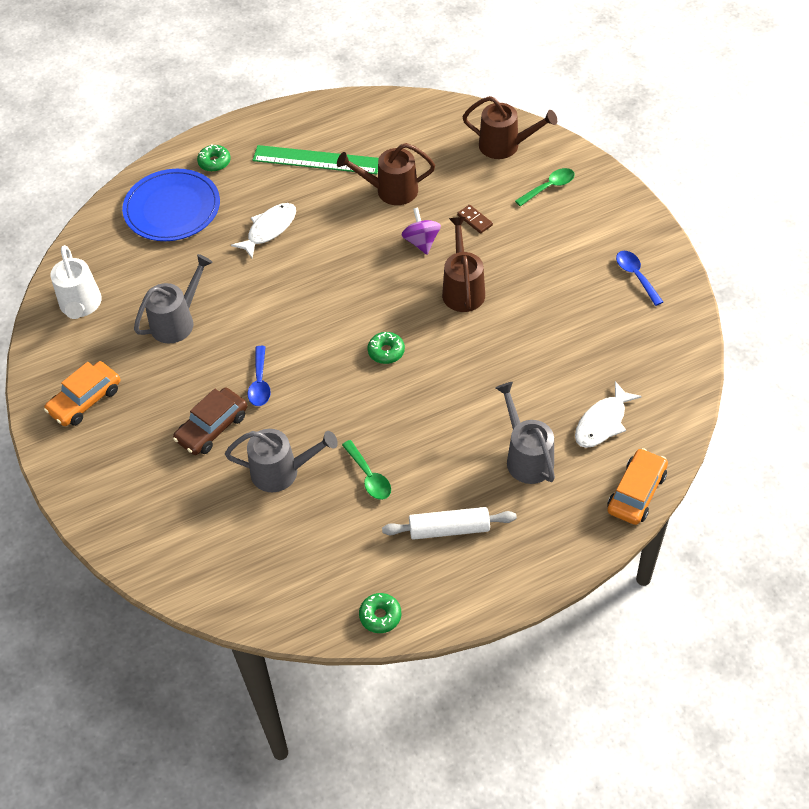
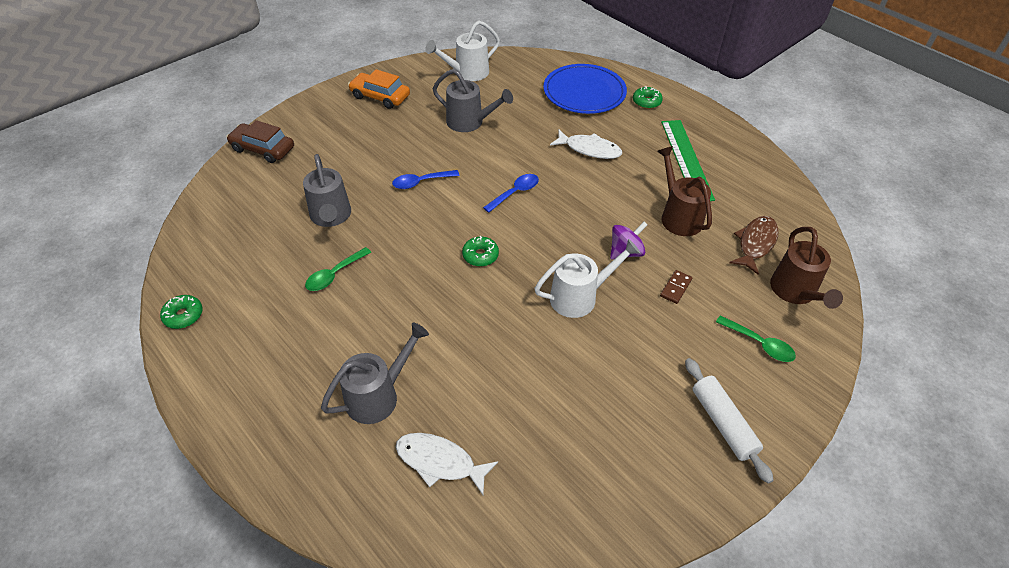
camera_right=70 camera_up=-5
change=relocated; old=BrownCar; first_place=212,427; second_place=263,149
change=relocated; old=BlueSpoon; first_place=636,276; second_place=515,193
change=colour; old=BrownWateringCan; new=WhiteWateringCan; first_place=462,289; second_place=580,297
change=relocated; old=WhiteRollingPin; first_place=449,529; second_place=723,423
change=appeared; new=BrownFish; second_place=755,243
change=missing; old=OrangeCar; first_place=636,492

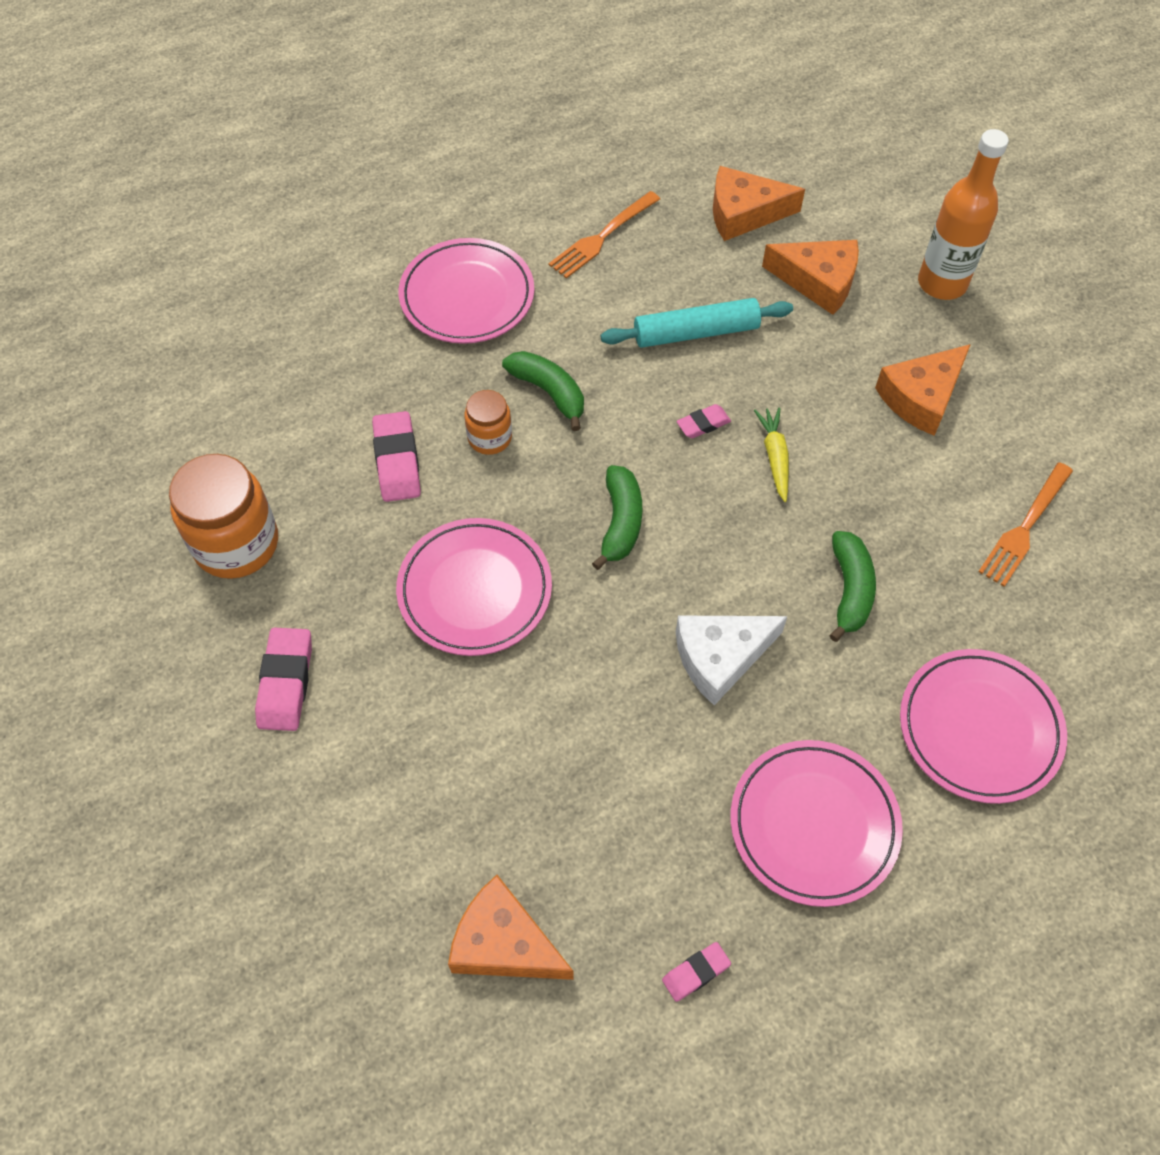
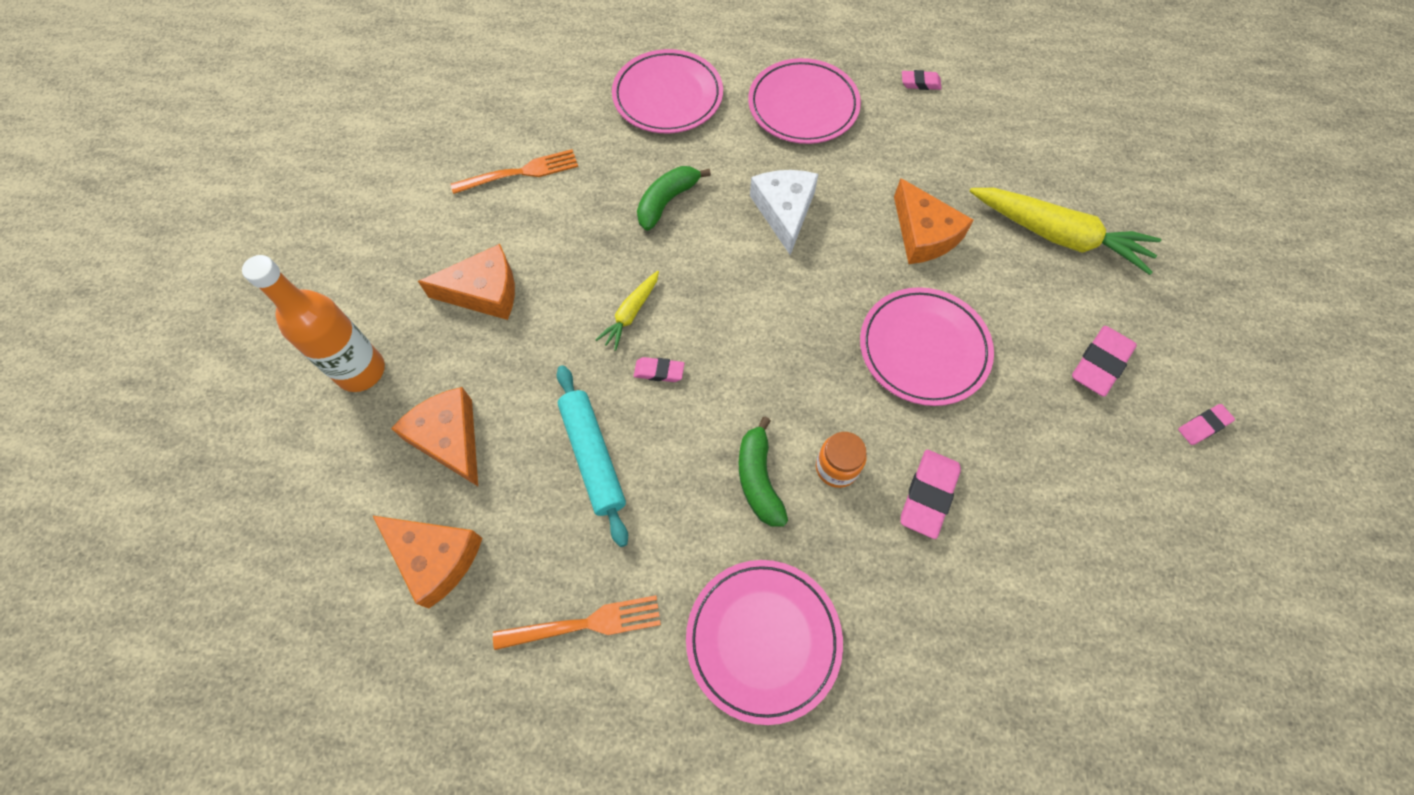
camera_right=-145 camera_up=5
change=spun; old=TurquoiseRollingPin; first_place=696,332; second_place=593,457; degrees=45
change=spun; old=WhiteCheese; first_place=720,657; second_place=784,211; degrees=-105
change=relocated; old=OrangeCheese; first_place=504,943; second_place=923,234
change=appeared; new=YellowCarrot; second_place=1058,236
change=appeared; new=PinkEraser; second_place=1203,426
change=missing; old=OrangeJar; first_place=236,543
change=missing; old=GreenBanana; first_place=620,522

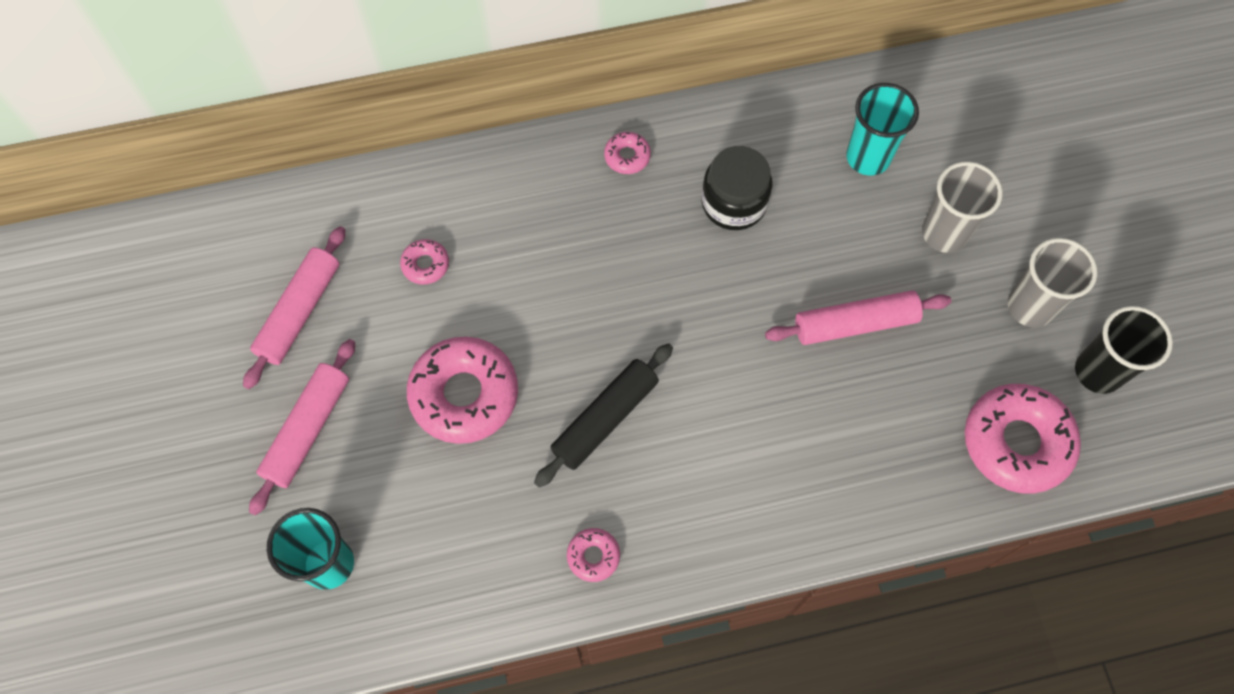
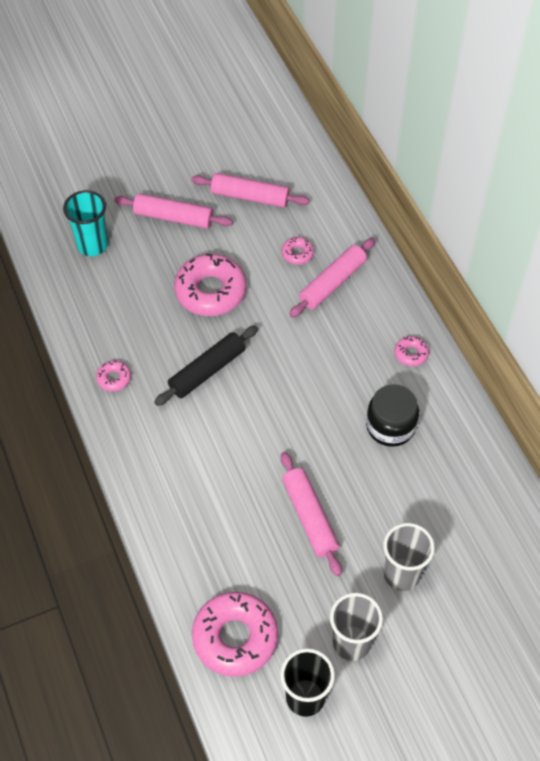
camera_right=80 camera_up=-10
change=spun; old=BlackRollingPin; first_place=605,419; second_place=207,371; degrees=-75
change=appeared; new=PinkRollingPin; second_place=332,283
change=missing; old=TurquoiseCup; first_place=868,157

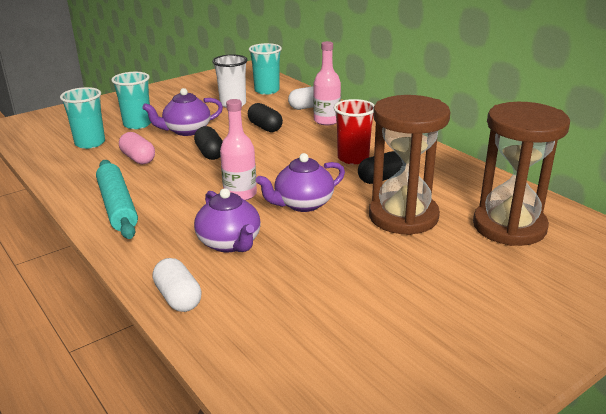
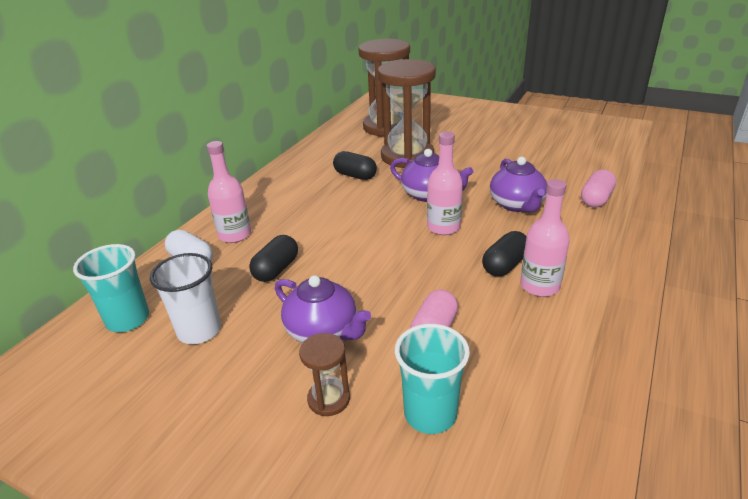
camera_right=-115 camera_up=5
change=exchanged; old=TurquoiseCup; new=BrownHourglass; first_place=137,124; second_place=329,399
change=relocated; old=BlackCapsule; first_place=210,153; second_place=505,265
change=spun; old=PurpleTeapot; first_place=230,243; second_place=517,204; degrees=135
change=exchanged; old=TurquoiseRollingPin; new=PinkBottle; first_place=117,206; second_place=539,286
change=colour; old=WhiteCapsule; new=PinkCapsule; first_place=178,298; second_place=596,199
change=missing; old=RedCup; first_place=353,158

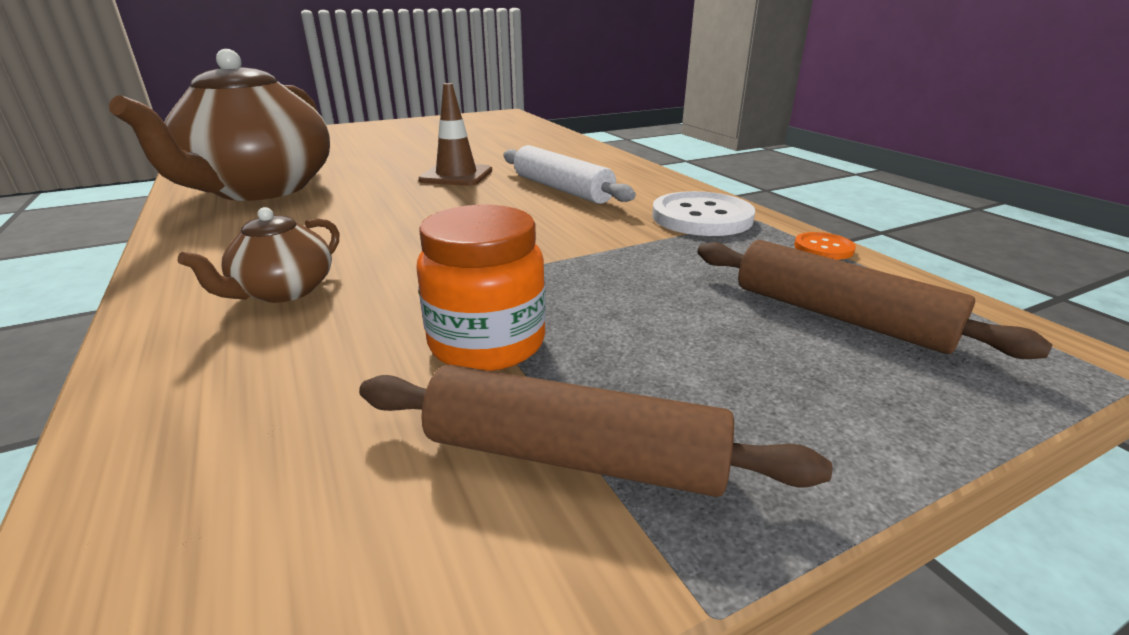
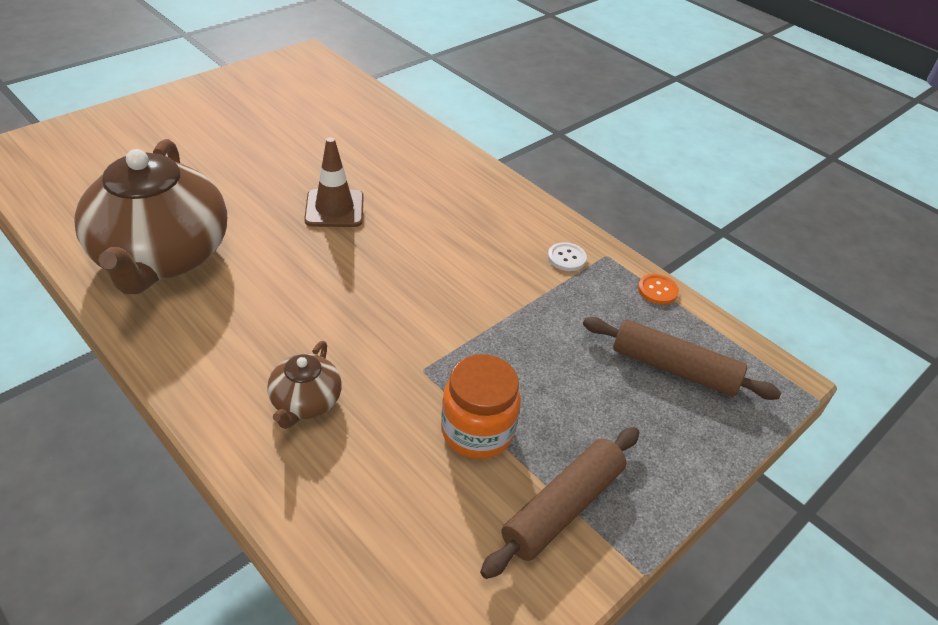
camera_right=-20 camera_up=15
change=spun; old=BrownRollingPin; first_place=574,456; second_place=562,507; degrees=-45
change=size; old=WhiteButton; first_place=701,217; second_place=566,258; factor=0.49
change=missing; old=WhiteRollingPin; first_place=562,189

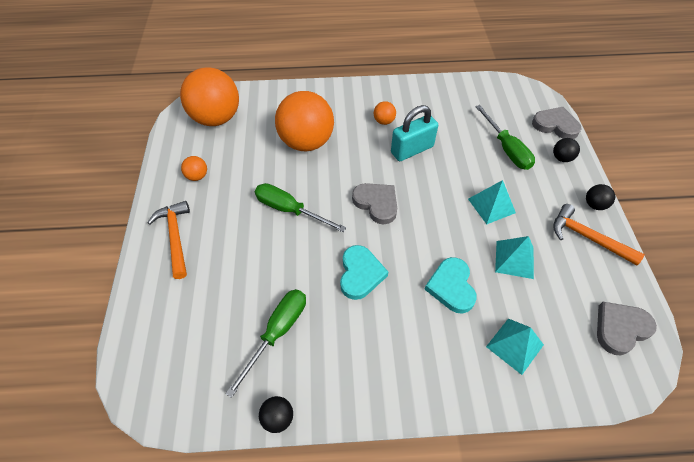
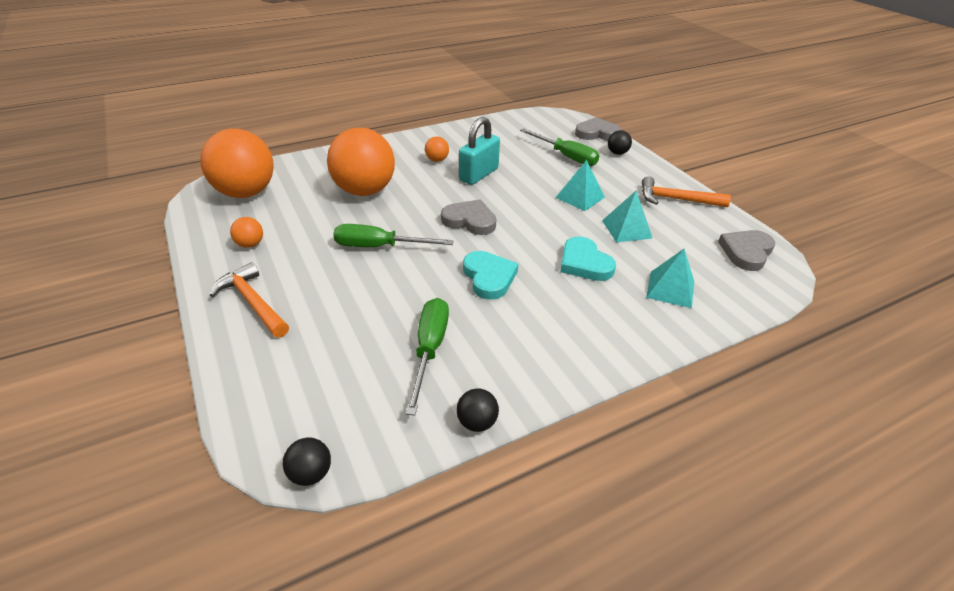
camera_right=-25 camera_up=-15
change=relocated; old=BlackBall; first_place=594,205; second_place=311,473

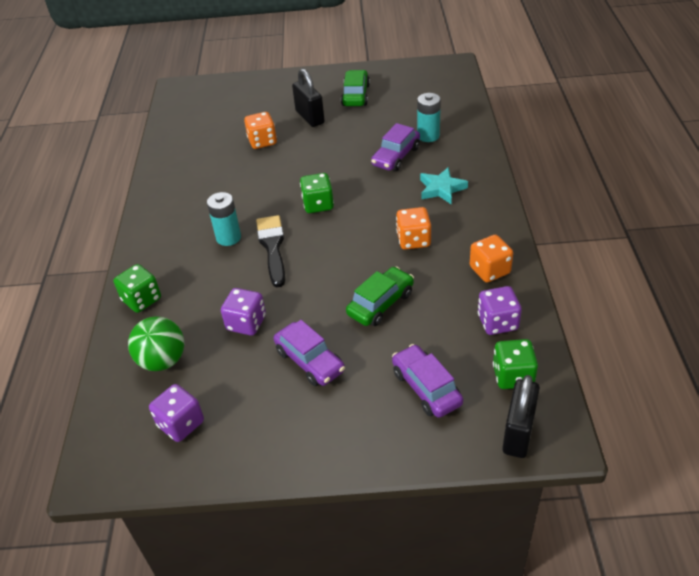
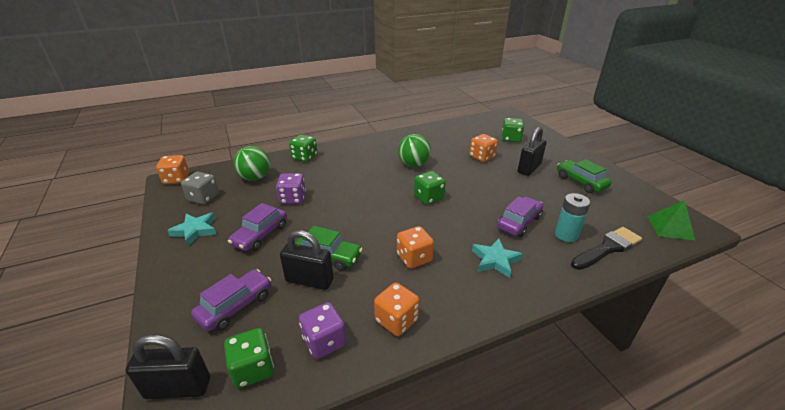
camera_right=65 camera_up=-10
change=appeared; new=OrangeDice; second_place=176,179
change=appeared; new=TurquoiseStar; second_place=195,230
change=colour; old=PurpleDice; new=GreyDice; first_place=181,424; second_place=203,198
change=appeared; new=BlackPadlock; second_place=309,280
change=appeared; new=GreenBall; second_place=414,164
change=spun; old=PurpleCar; first_place=396,156; second_place=519,222; degrees=120
change=appeared; new=GreenDice; second_place=510,139
change=spun; old=GreenCar; first_place=355,95; second_place=580,182; degrees=-105
change=relocated; old=BlackBrush; first_place=272,247; second_place=607,248
change=appeared; new=GreenPyramid; second_place=670,227
change=missing; old=TurquoiseBattery; first_place=228,237

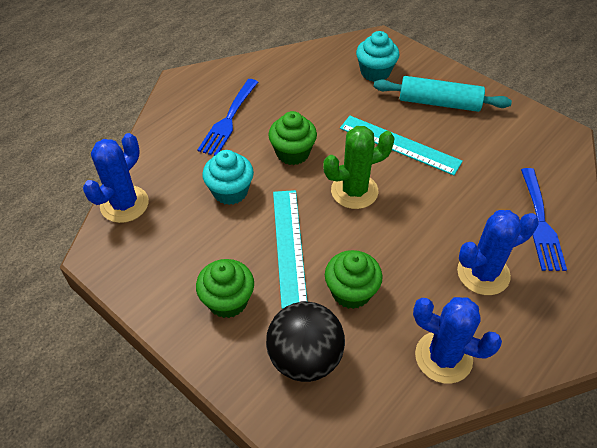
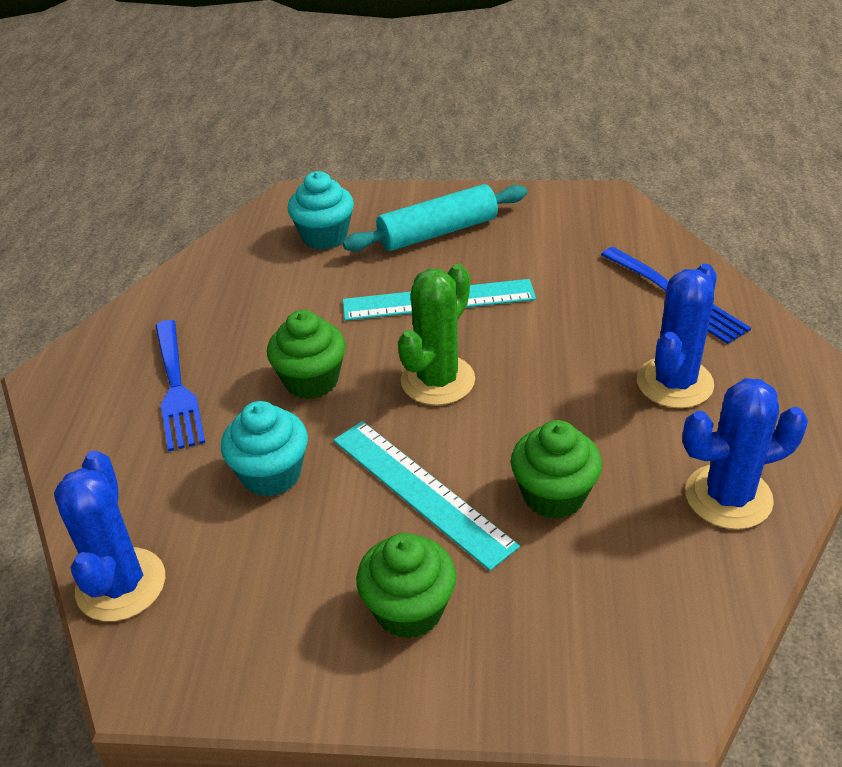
camera_right=-35 camera_up=-10
change=missing; old=BlackBall; first_place=305,358

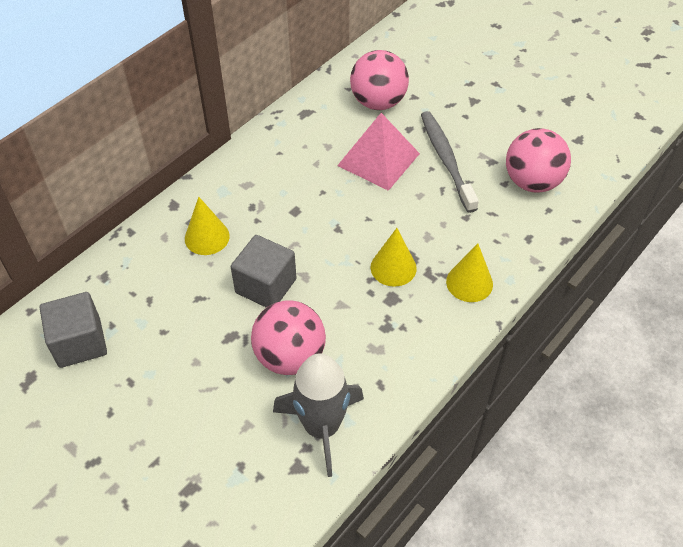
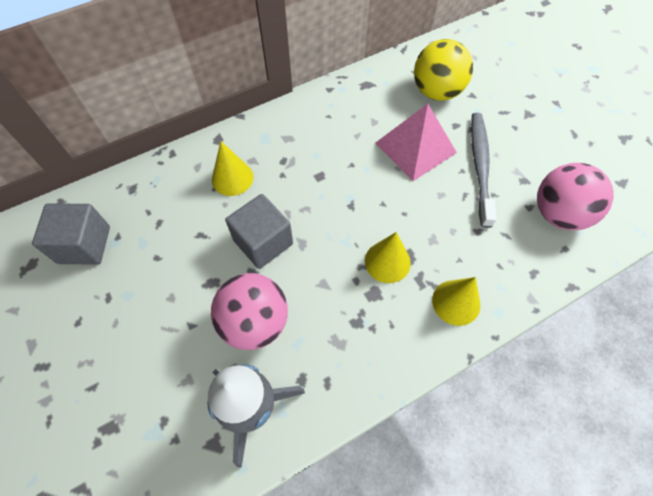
camera_right=20 camera_up=10
change=colour; old=PinkBall; new=YellowBall; first_place=378,102; second_place=436,92

